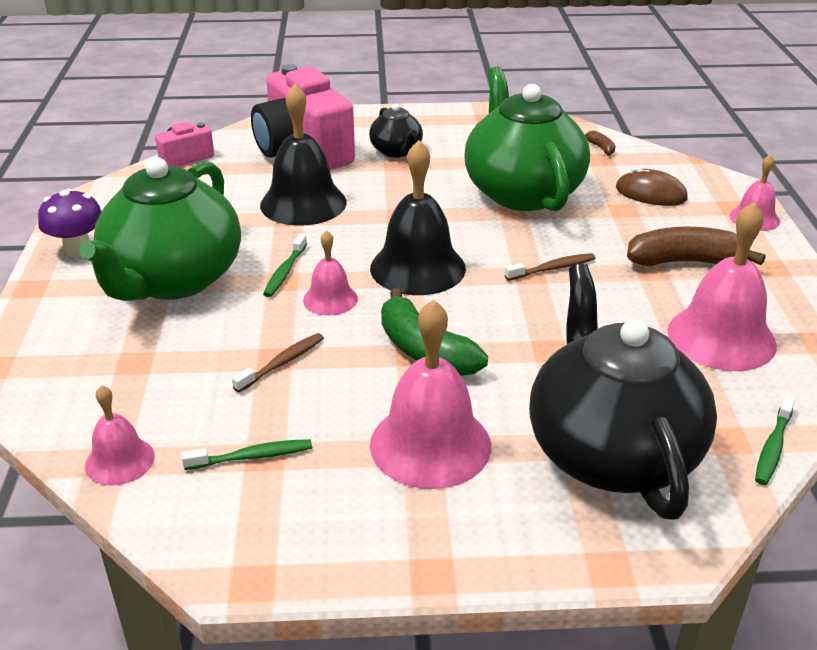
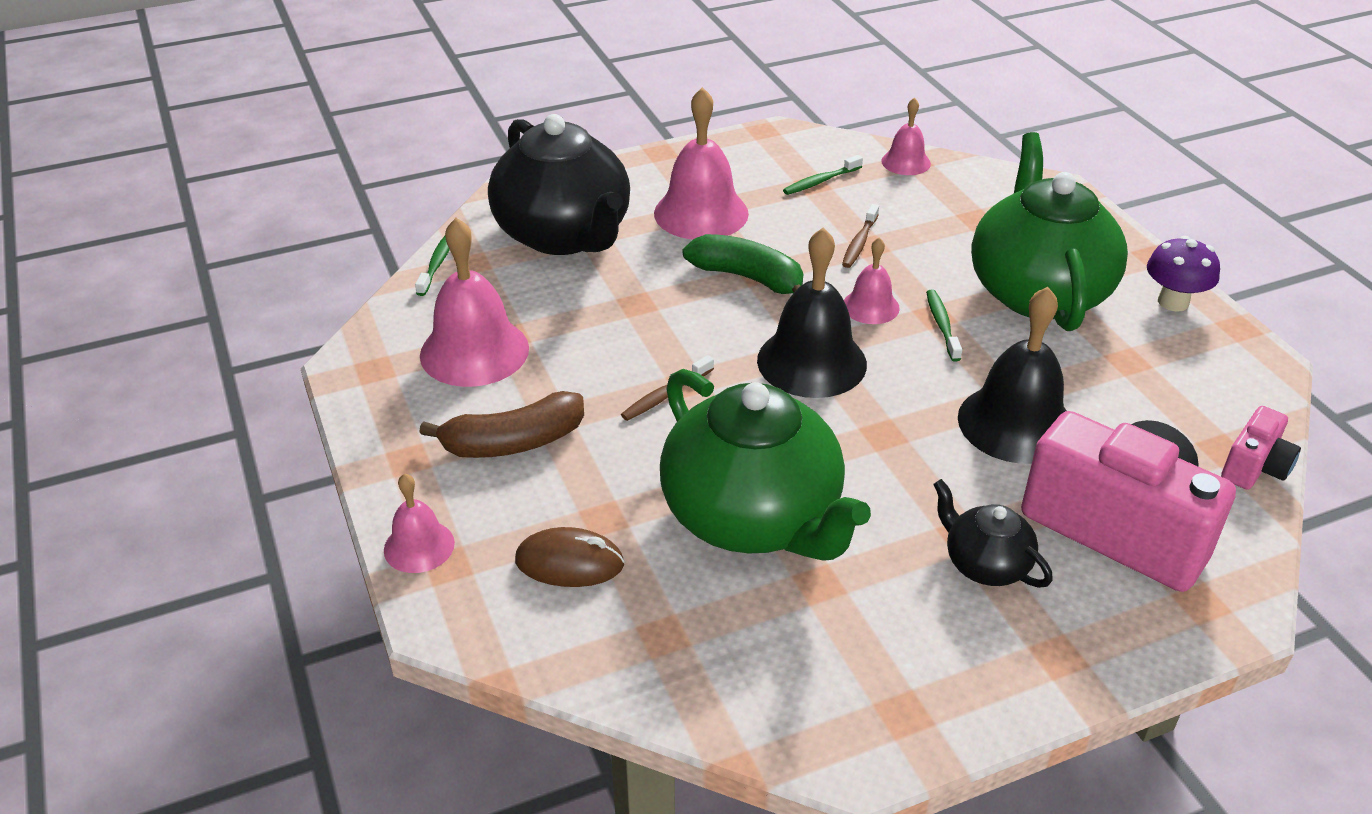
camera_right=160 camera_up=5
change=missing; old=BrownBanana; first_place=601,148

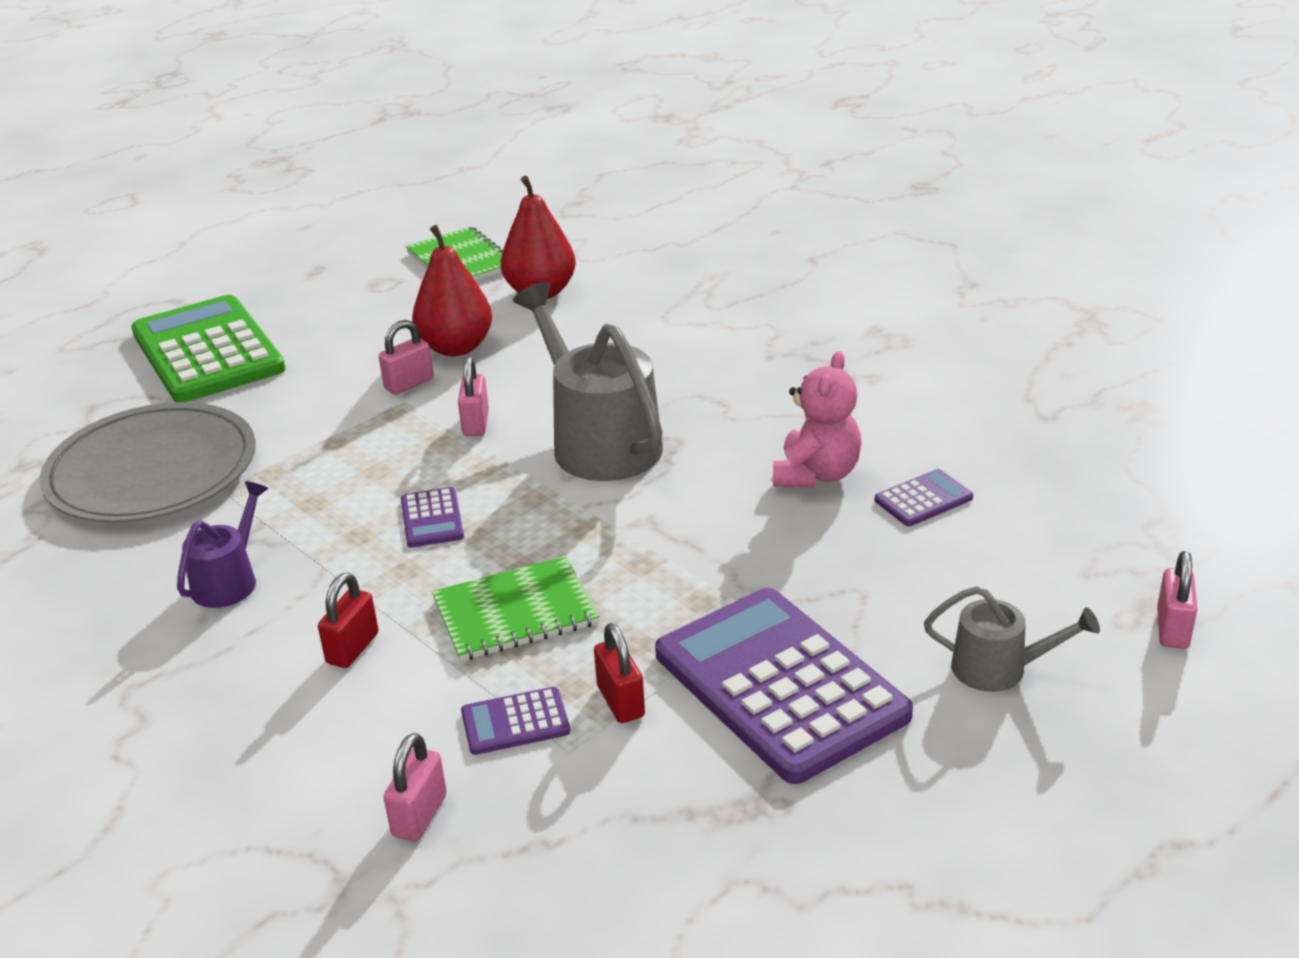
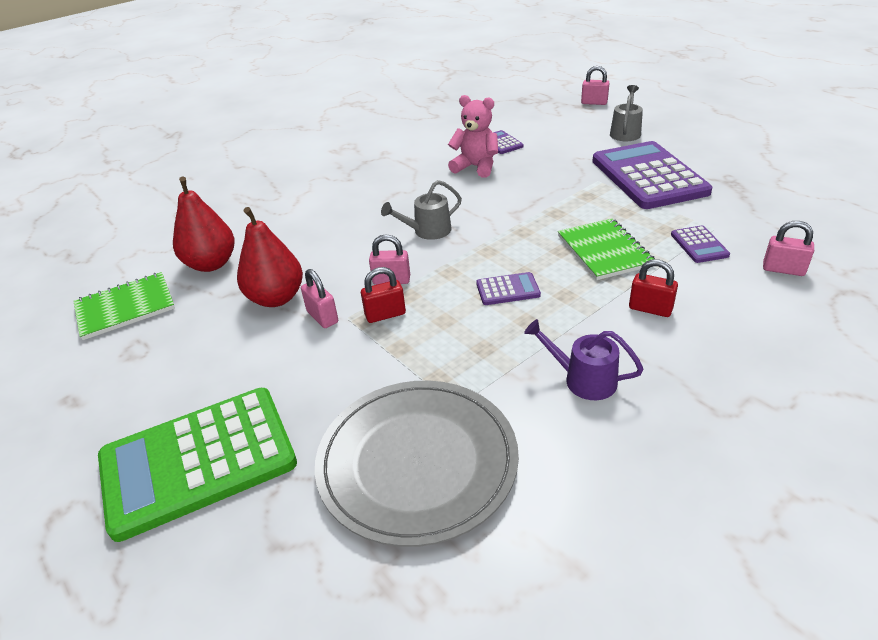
camera_right=-85 camera_up=5
change=relocated; old=RedPadlock; first_place=620,701; second_place=385,314
change=size; old=GreyWateringCan; first_place=599,441; second_place=427,231; factor=0.53
change=spun; old=PurpleCalculator; first_place=780,685; second_place=648,176; degrees=105

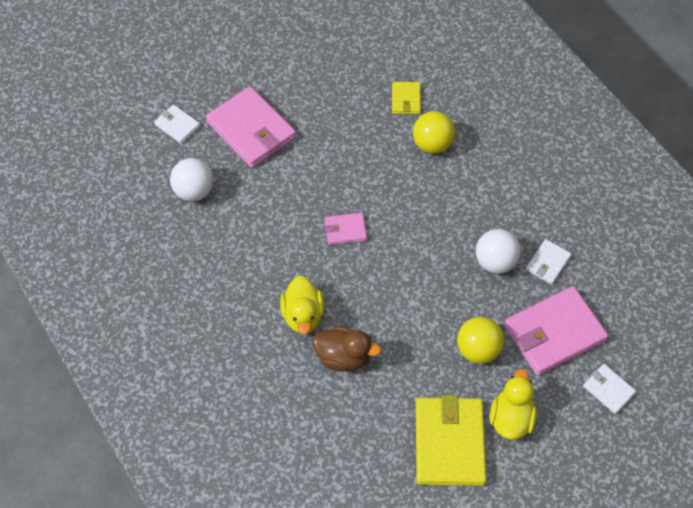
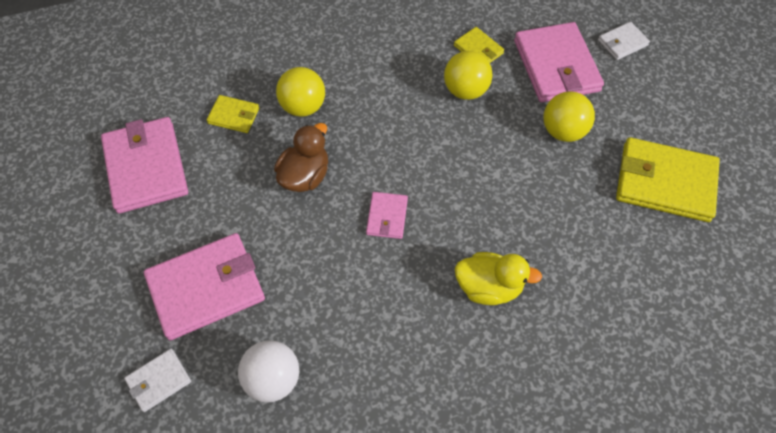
camera_right=-75 camera_up=0
change=appeared; new=PinkWallet; second_place=146,167
change=relocated; old=BrownDuck; first_place=343,356; second_place=305,176
change=colour; old=WhiteBall; new=YellowBall; first_place=495,261; second_place=465,90
change=colour; old=WhiteWallet; new=YellowWallet; first_place=548,263; second_place=478,49
change=missing; old=YellowDuck; first_place=511,418

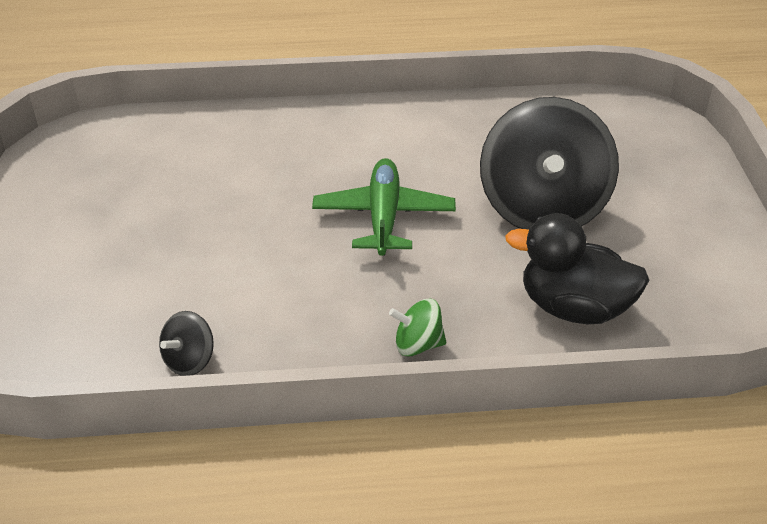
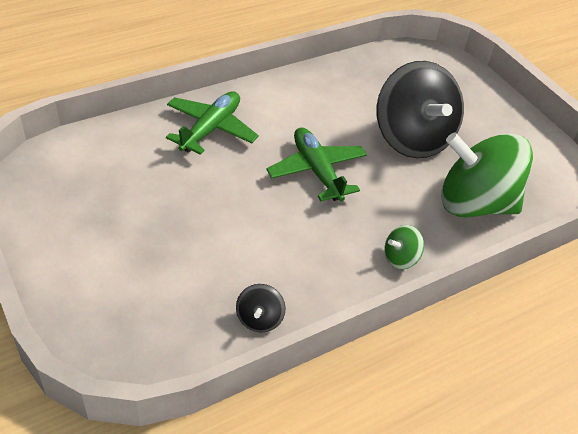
camera_right=-30 camera_up=5
change=appeared; new=GreenPlane; second_place=211,129
change=exchanged; old=BlackDuck; new=GreenSpinningTop; first_place=574,308; second_place=474,203

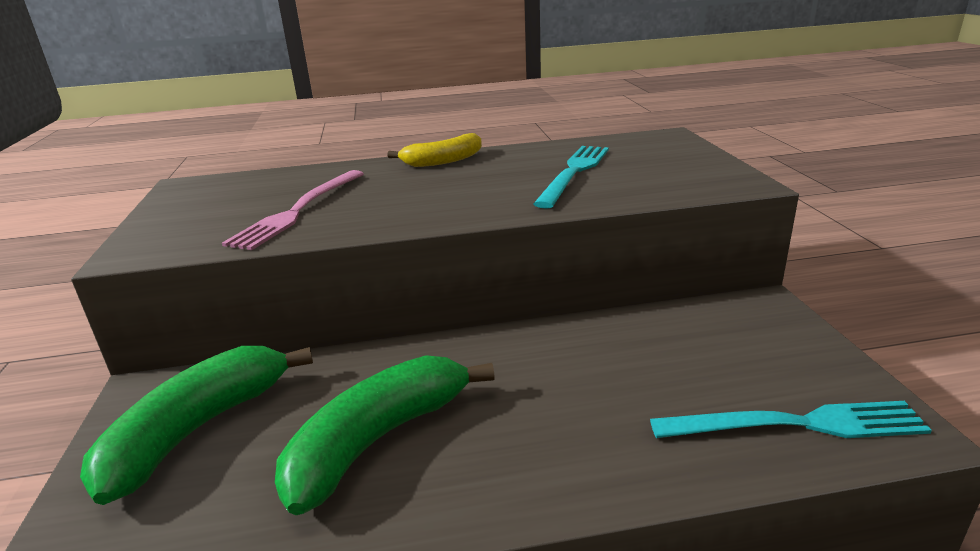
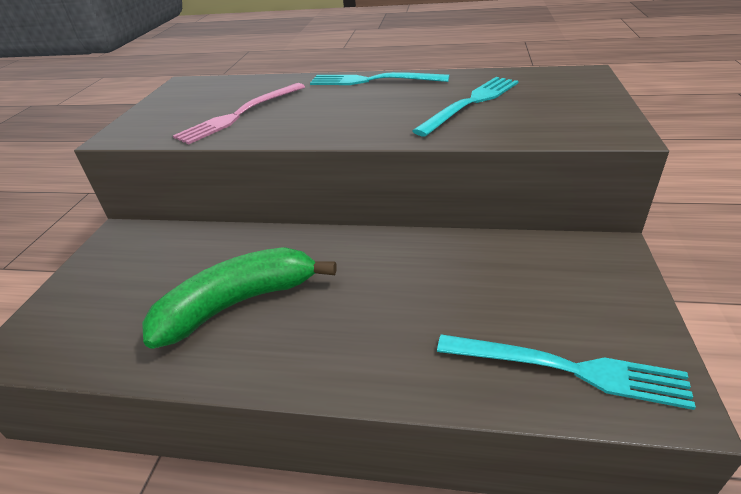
camera_right=20 camera_up=10
change=exchanged; old=YellowBanana; new=TurquoiseFork; first_place=443,161; second_place=373,80
change=missing; old=GreenBanana; first_place=197,430

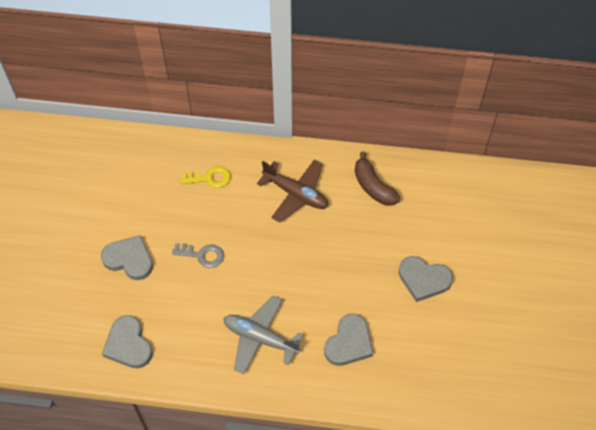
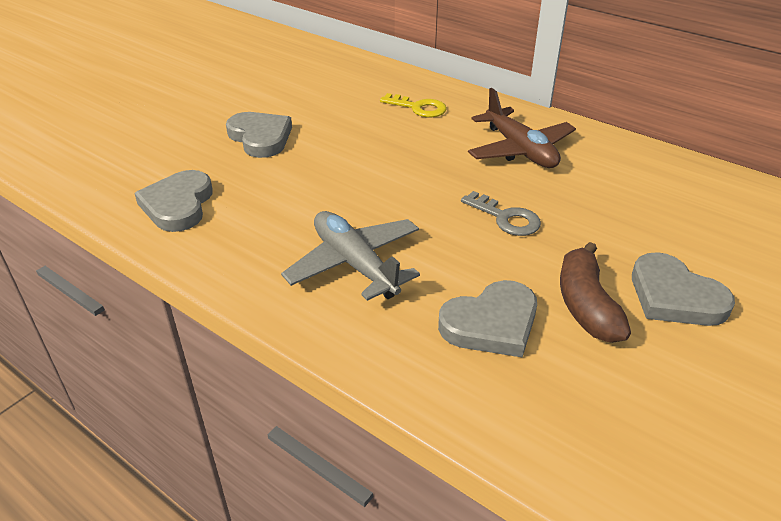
camera_right=30 camera_up=-20
change=relocated; old=GreyKey; first_place=202,255; second_place=506,218
change=relocated; old=BrownBanana; first_place=373,187; second_place=586,305

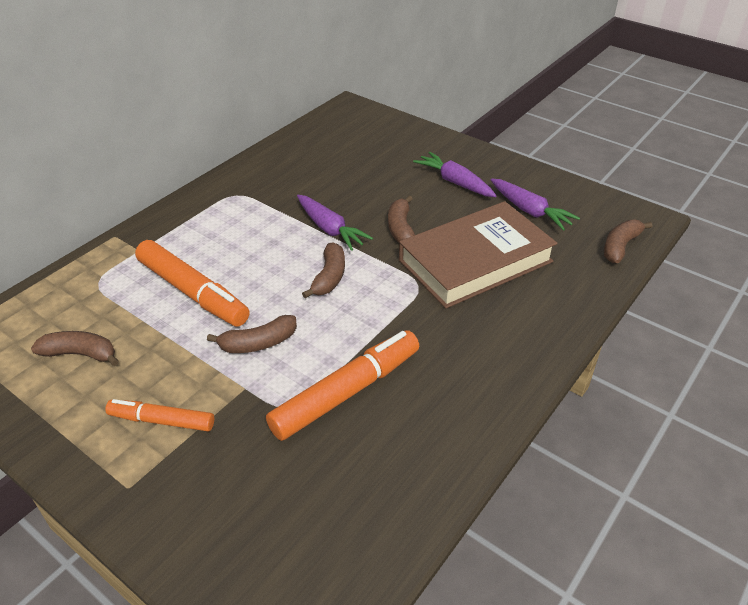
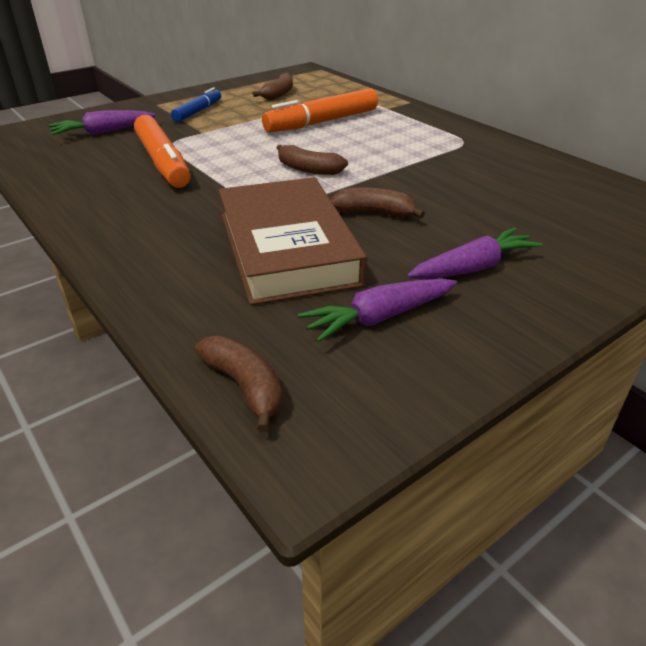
camera_right=105 camera_up=-5
change=relocated; old=PurpleCarrot; first_place=330,229; second_place=103,132
change=colour; old=OrangeMarker; new=BlueMarker; first_place=162,421; second_place=198,111
change=missing; old=BrownBanana; first_place=258,343

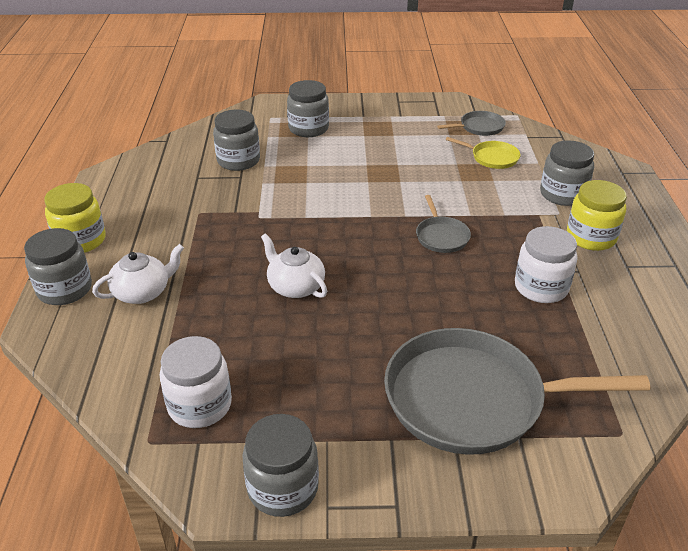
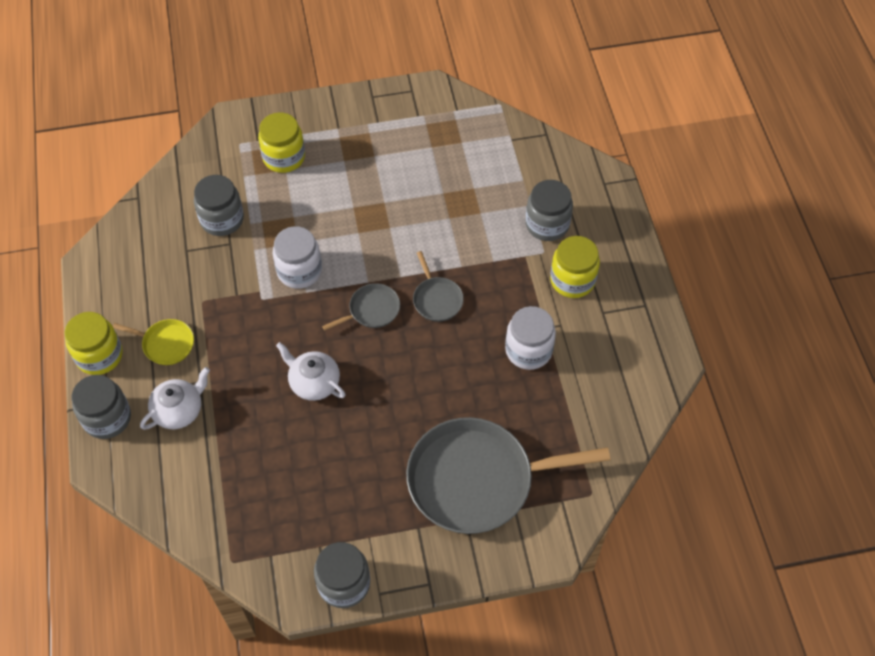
camera_right=-10 camera_up=20
change=relocated; old=YellowPan; first_place=492,158; second_place=166,344
change=colour; old=GreyJar; new=YellowJar; first_place=308,129; second_place=284,157
change=relocated; old=WhiteJar; first_place=200,405; second_place=299,271
change=relocated; old=GreyPan; first_place=479,127; second_place=372,310

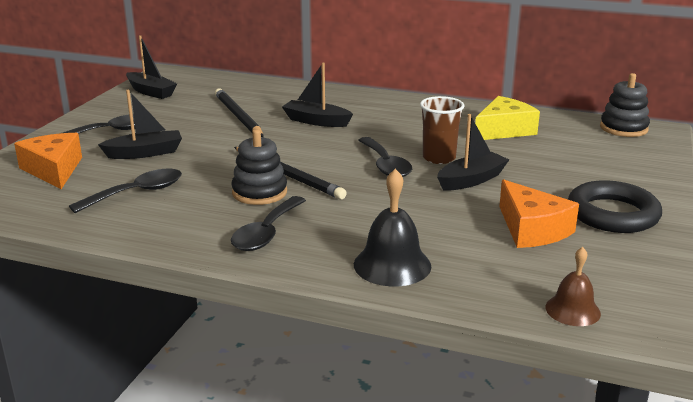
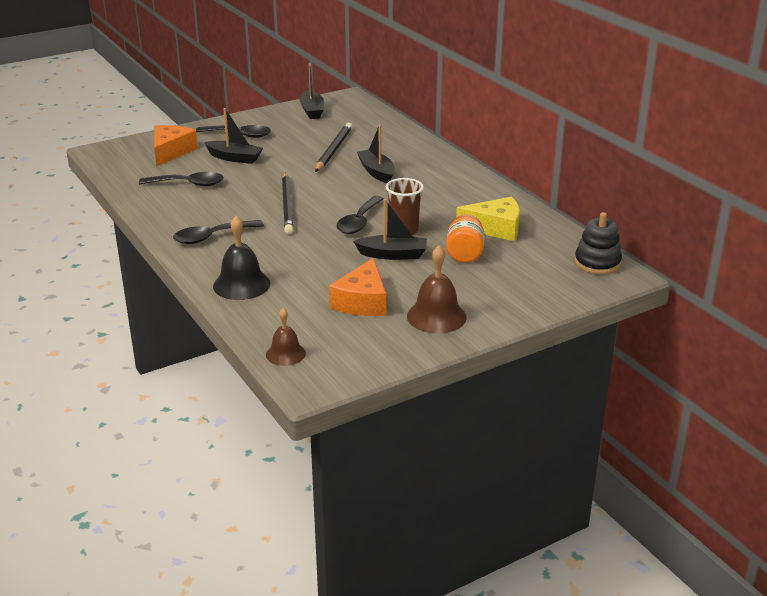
camera_right=40 camera_up=5
change=exchanged; old=BlackRing; new=BrownBell; first_place=612,214; second_place=436,316
change=appeared; new=OrangeJar; second_place=464,254
change=missing; old=BlackStackingToy; first_place=259,192

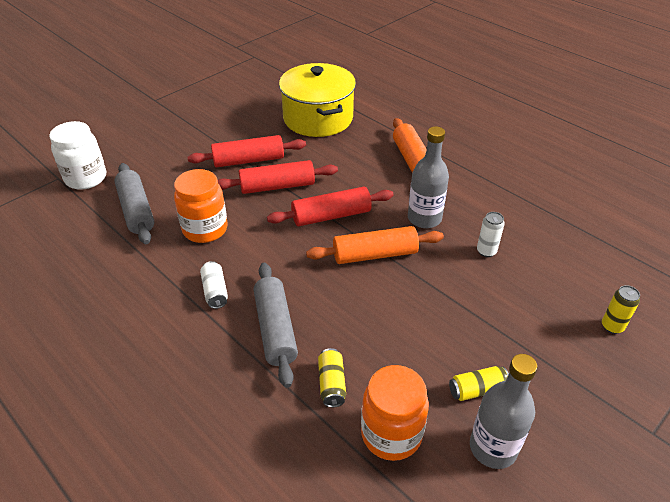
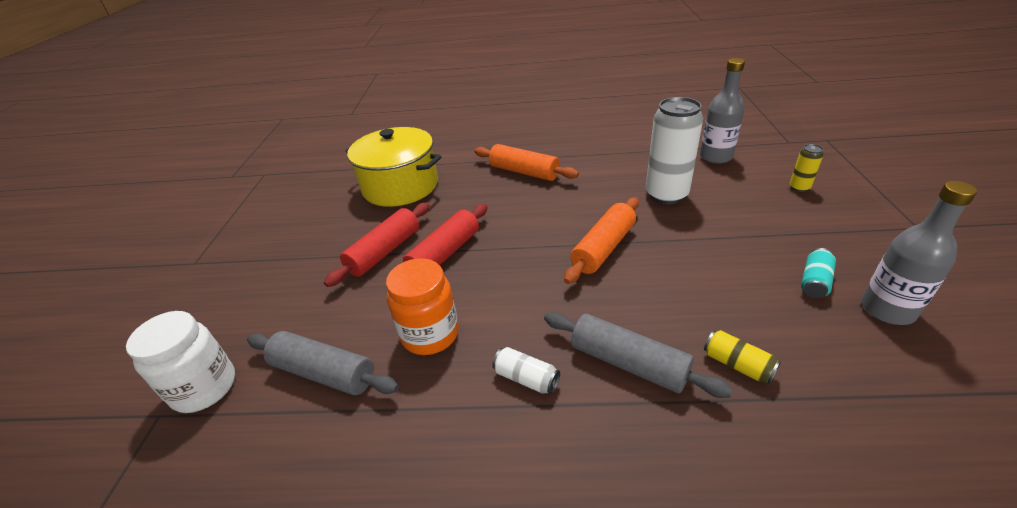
camera_right=-40 camera_up=-5
change=size; old=WhiteCan; first_place=486,251; second_place=666,195; factor=2.17
change=relocated; old=GreyBottle; first_place=424,218; second_place=715,157
change=colour; old=YellowCan; new=TurquoiseCan; first_place=477,390; second_place=814,282
change=missing; old=RedRollingPin; first_place=331,216
change=missing; old=OrangeJar; first_place=391,434

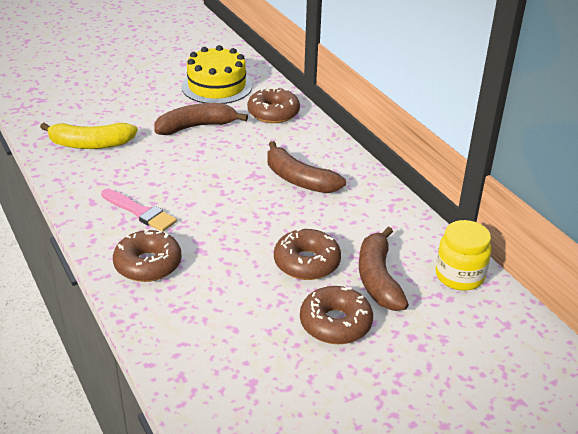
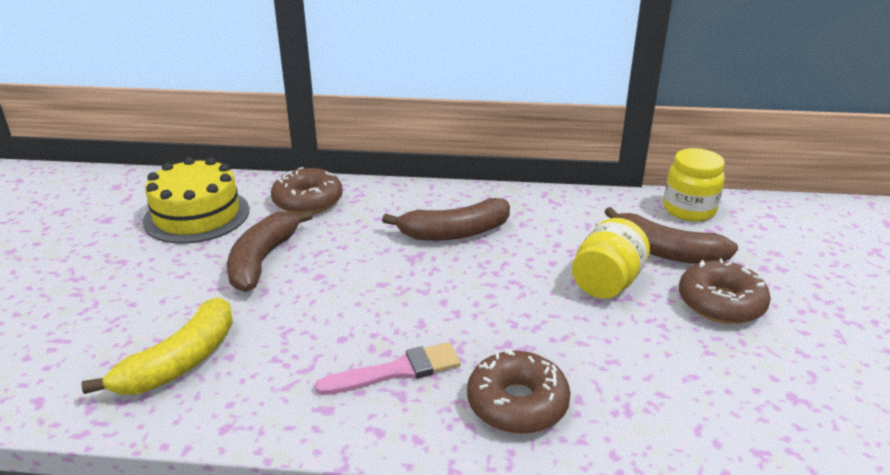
camera_right=-55 camera_up=-5
change=exchanged; old=BrownDonut; new=YellowJar; first_place=307,262; second_place=607,283

